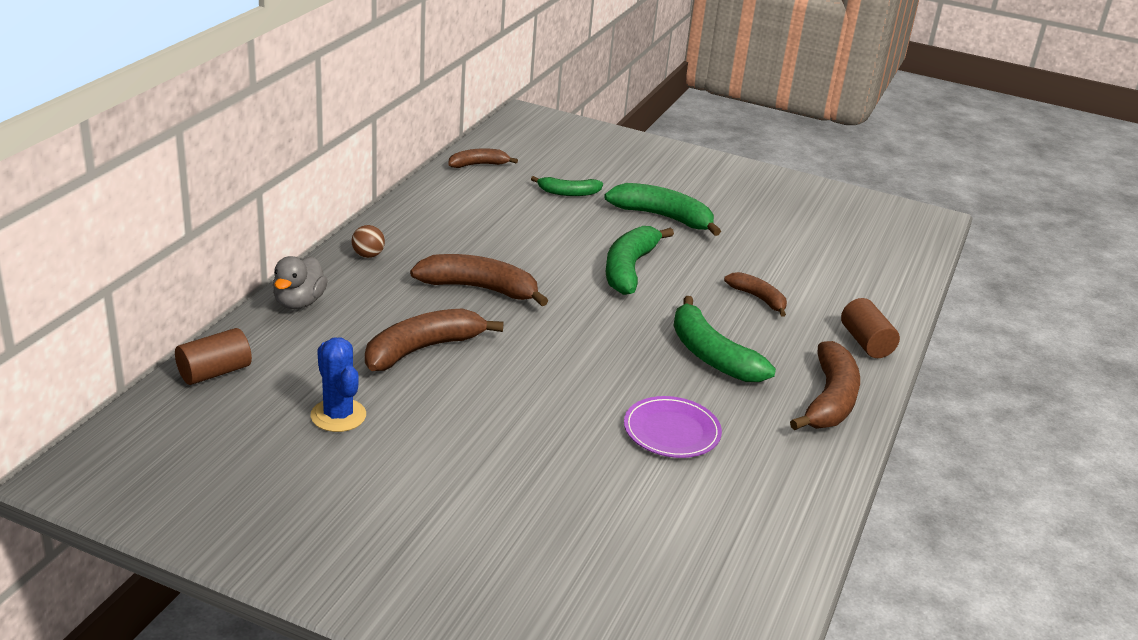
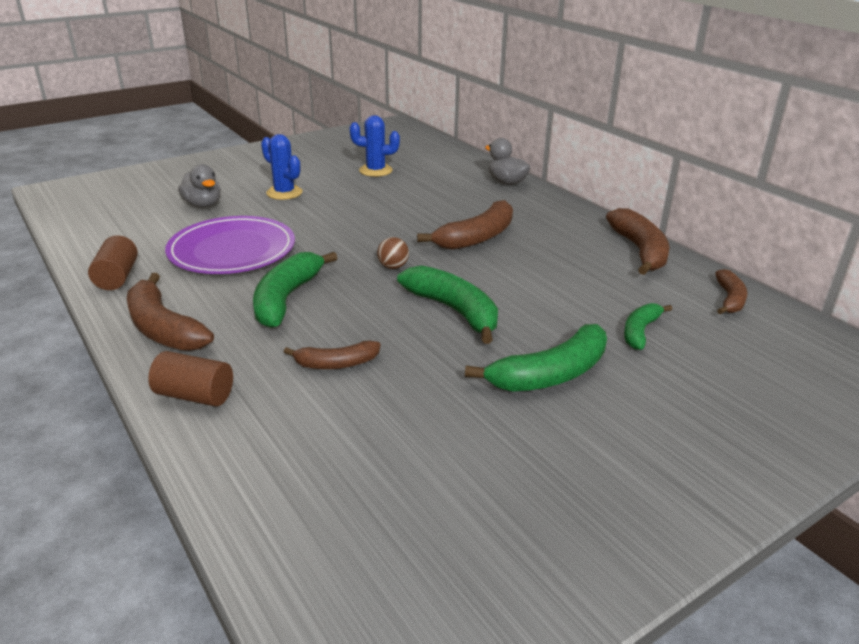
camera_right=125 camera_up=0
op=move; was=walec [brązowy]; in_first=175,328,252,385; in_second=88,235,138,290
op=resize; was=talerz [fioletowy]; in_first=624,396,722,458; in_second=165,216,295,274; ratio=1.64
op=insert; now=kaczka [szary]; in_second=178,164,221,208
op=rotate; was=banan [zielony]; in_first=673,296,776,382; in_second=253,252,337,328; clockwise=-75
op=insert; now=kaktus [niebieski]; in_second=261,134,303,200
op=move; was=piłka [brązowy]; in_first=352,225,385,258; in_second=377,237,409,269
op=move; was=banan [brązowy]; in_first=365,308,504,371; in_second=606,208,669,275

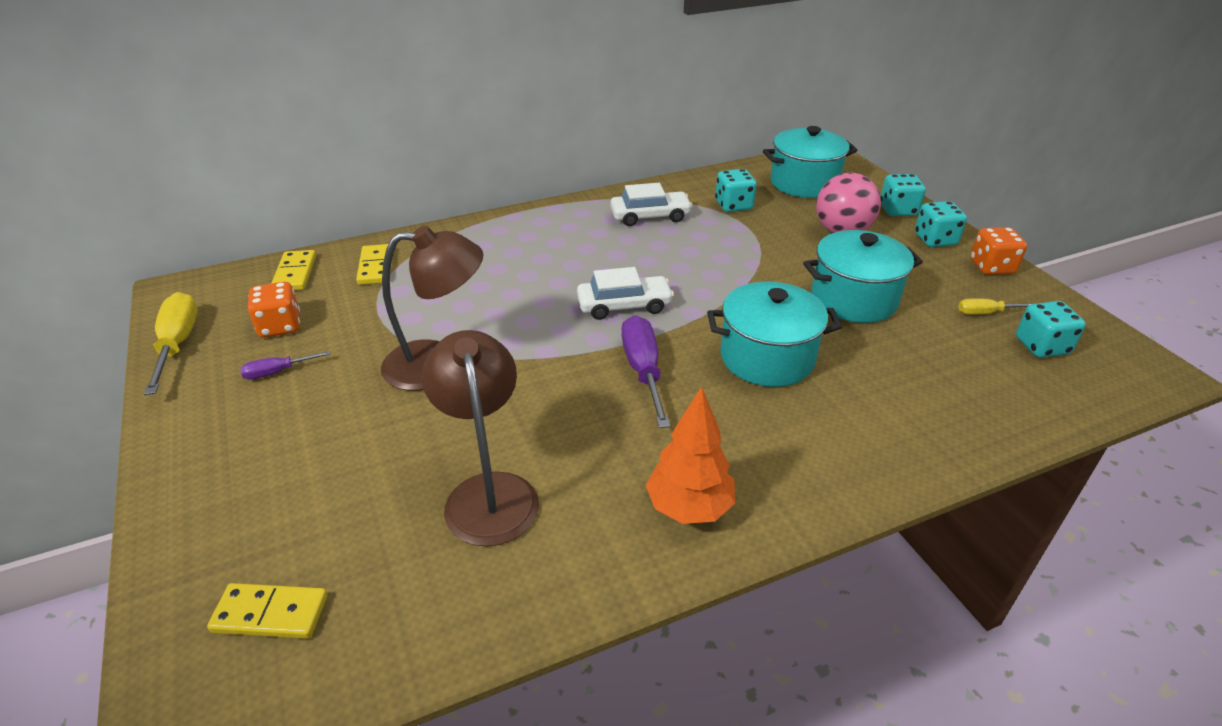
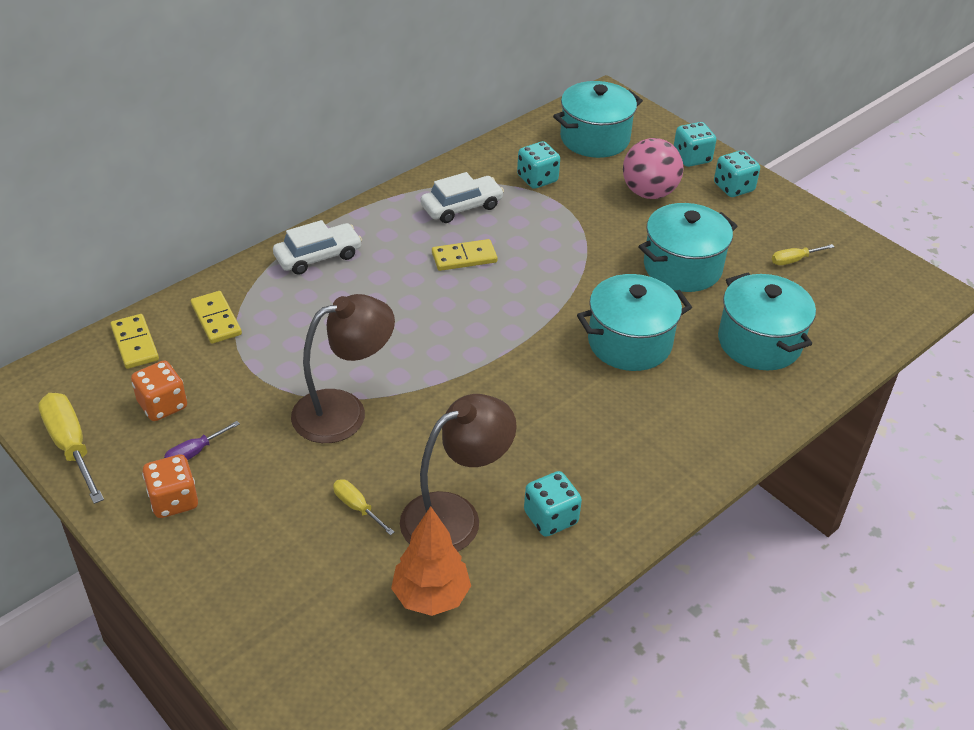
camera_right=-20 camera_up=5
op=move; was=kostka do gry [pomarańczowy]; in_first=970,227,1027,275; in_second=142,454,198,518
op=move; was=samochód [biały]; in_first=577,267,674,320; in_second=273,220,362,275
op=insert; now=śrubokręt [żółty]; in_second=333,479,395,535
op=move; was=drzewko [pomarańczowy]; in_first=646,387,735,524; in_second=391,506,471,616
op=rotate; was=lampka [brązowy]; in_first=422,330,539,547; in_second=400,394,517,551; clockwise=90
op=move; was=kostka domina [żółty]; in_first=207,583,328,639; in_second=432,239,498,271
op=move; was=kostka do gry [turkusowy]; in_first=1016,301,1086,358; in_second=524,471,582,537
op=insert; now=garnek [turkusowy]; in_second=718,273,816,370
op=delete; was=śrubokręt [fioletowy]; in_first=622,316,670,428

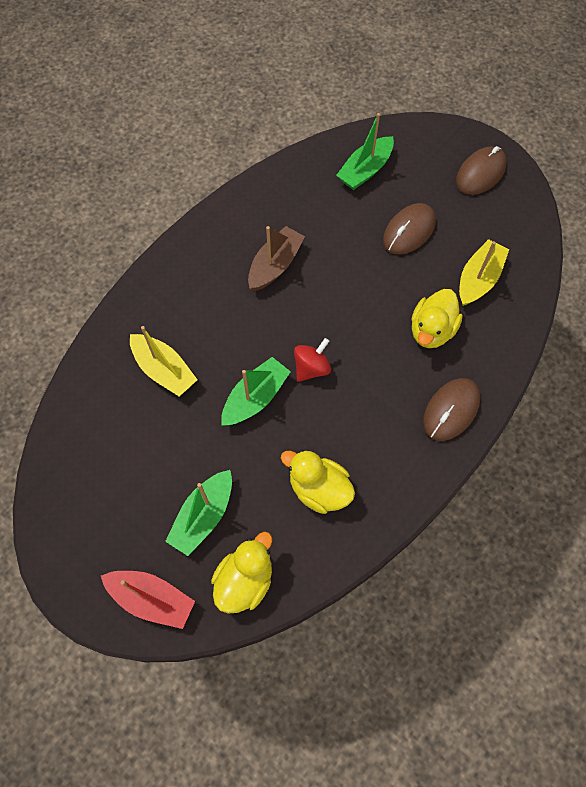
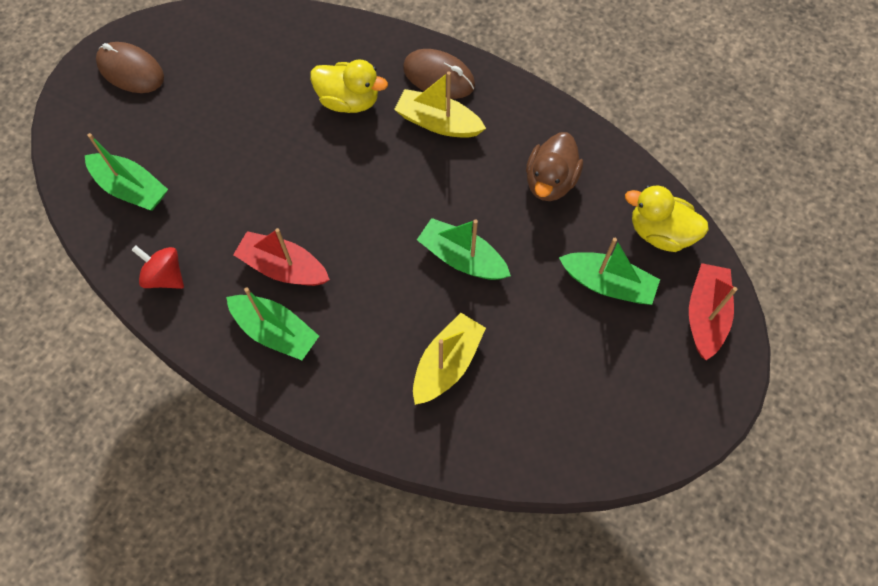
camera_right=-100 camera_up=0
op=move; was=bączek [czerwony]; in_first=294,338,331,382; in_second=132,246,184,289
op=insert; now=łódka [zielony]; in_second=226,287,319,360
op=recolor; was=łódka [brązowy]; now=łódka [czerwony]; in_first=248,226,305,291; in_second=233,228,330,286
op=move; was=łódka [żółty]; in_first=459,239,509,306; in_second=394,71,486,138
op=recolor; was=kaczka [żółty]; now=kaczka [brązowy]; in_first=281,450,355,514; in_second=526,132,583,201
op=delete; was=myszka [brązowy]; in_first=383,203,436,255

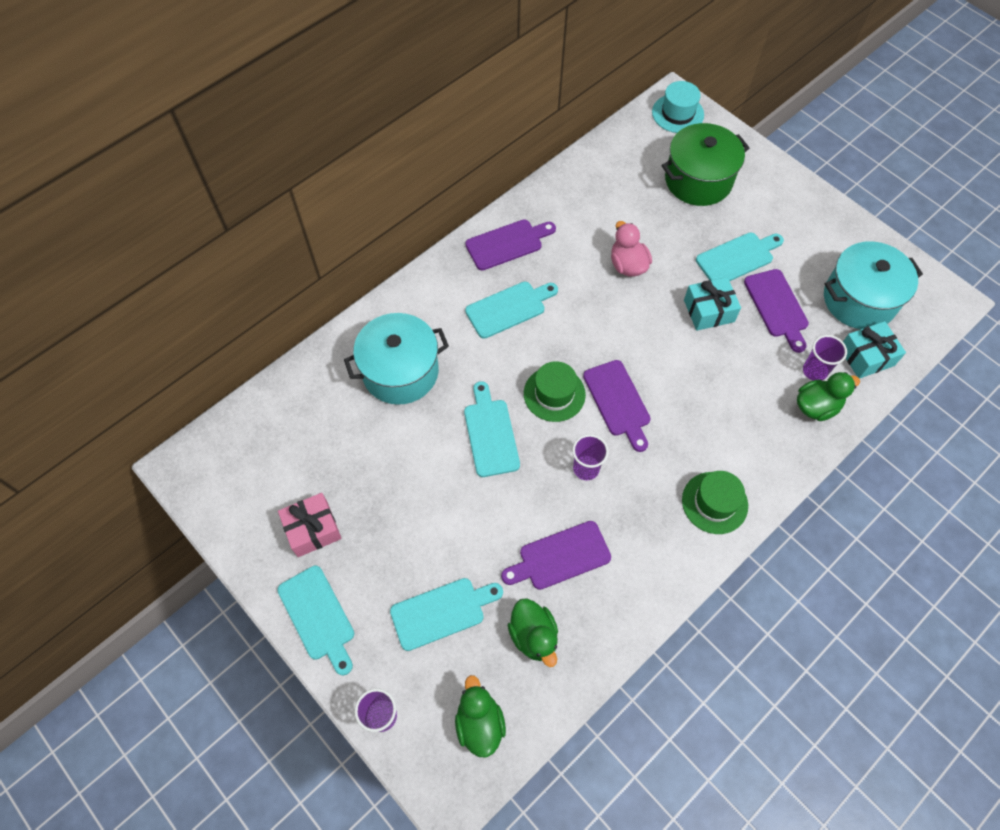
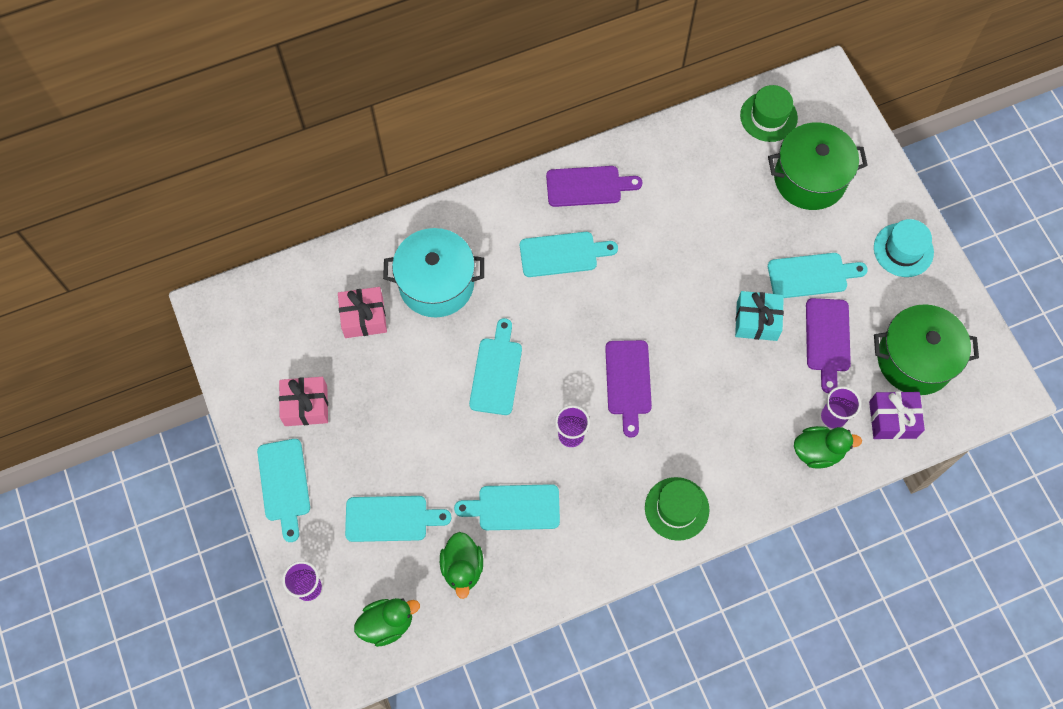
camera_right=20 camera_up=5
op=insert; now=prezent [różowy]; in_second=338,287,387,338
op=rotate; was=kaczka [zielony]; in_first=455,675,506,758; in_second=354,598,420,647; clockwise=60
op=recolor; was=deska do krojenia [fioletowy]; now=deska do krojenia [turkusowy]; in_first=501,521,611,590; in_second=454,484,560,530
op=move; was=kapelusz [zielony]; in_first=524,361,586,422; in_second=740,85,798,142
op=recolor; was=prezent [turkusowy]; now=prezent [fioletowy]; in_first=843,321,906,379; in_second=869,391,925,439
op=move; was=kapelusz [turkusowy]; in_first=652,81,704,133; in_second=874,219,934,277
op=recolor; was=garnek [turkusowy]; now=garnek [zielony]; in_first=824,241,923,329; in_second=874,304,979,395
op=delete; was=kaczka [różowy]; in_first=611,221,652,277

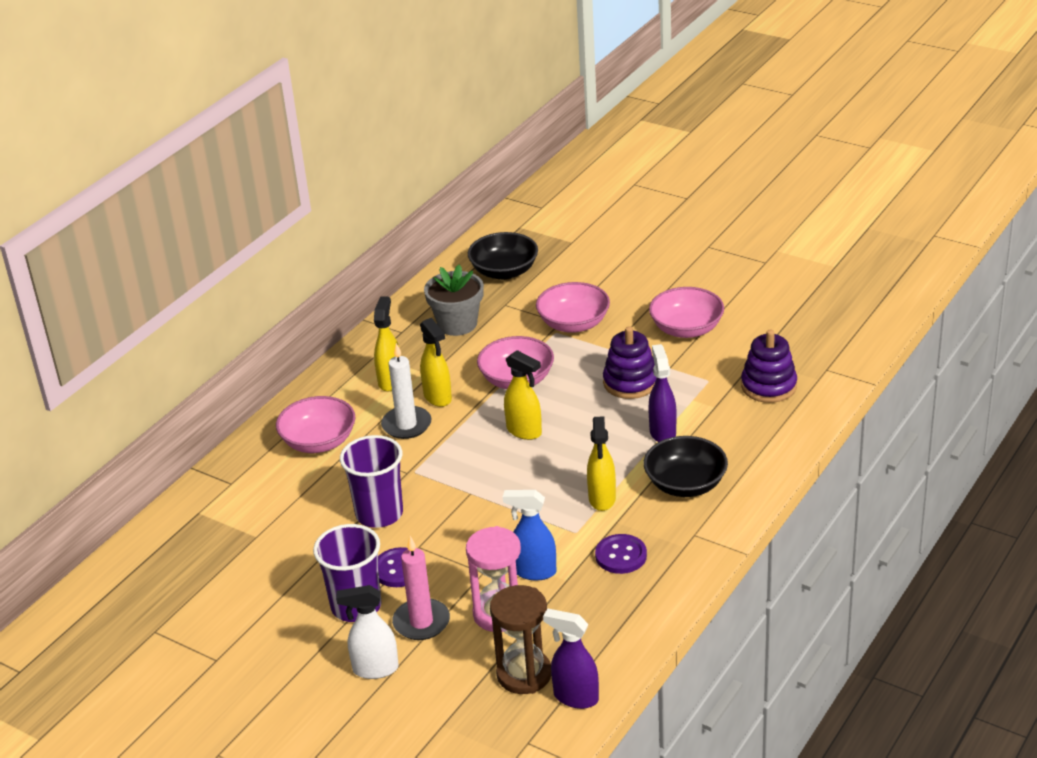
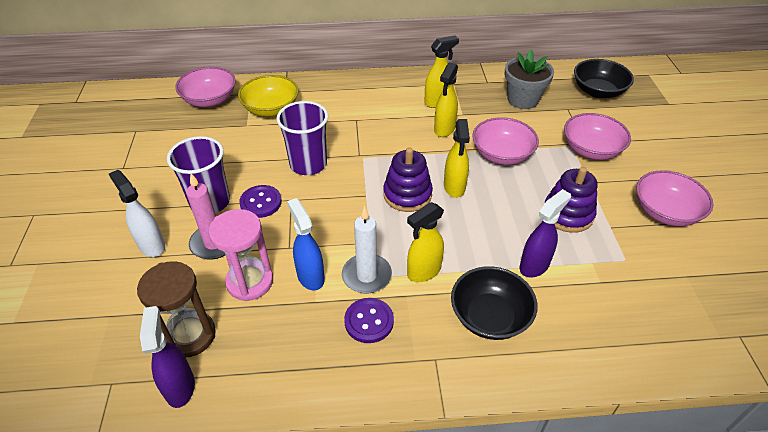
camera_right=50 camera_up=10
op=move; was=miska [różowy]; in_first=276,396,355,453; in_second=175,67,236,107
op=insert; now=miska [żółty]; in_second=238,75,299,117
op=move; was=świeca [biały]; in_first=381,343,431,439; in_second=342,206,392,294
op=move; was=zabawka nakładanka [fioletowy]; in_first=741,330,797,403; in_second=383,147,433,212

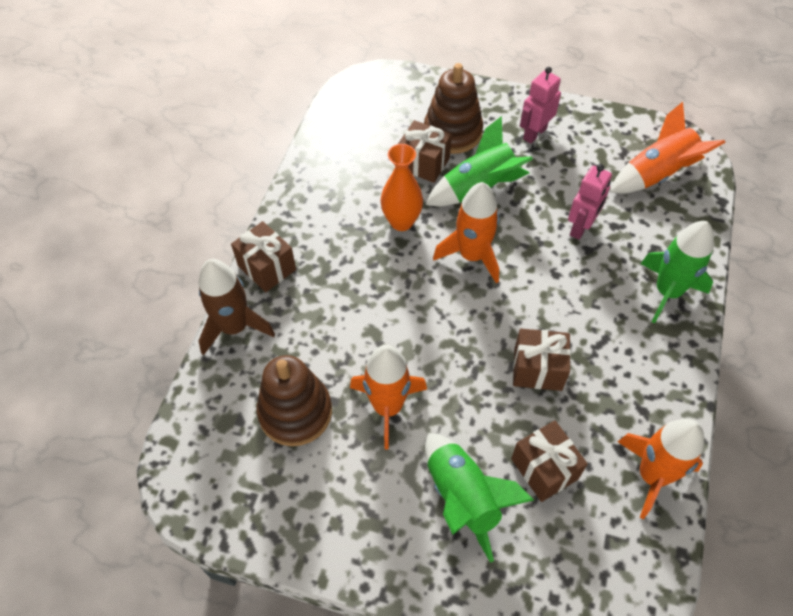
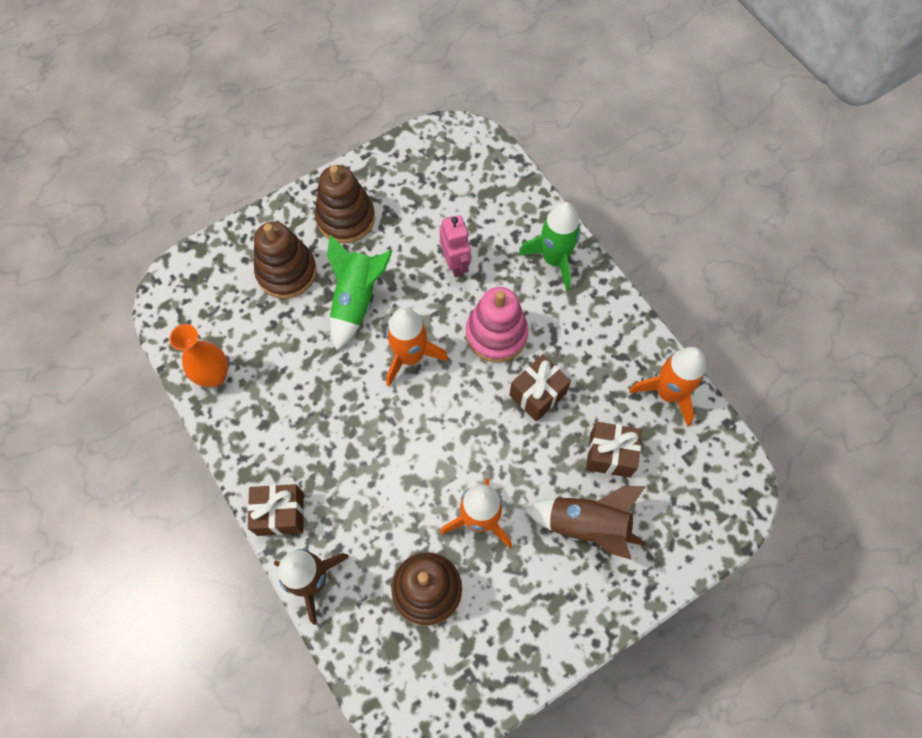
camera_right=-50 camera_up=10
op=move; was=wazon [pomarańczowy]; in_first=380,144,423,231; in_second=169,324,228,387
op=replace; was=robot [różowy]; now=zabawka nakładanka [brązowy]; in_first=520,67,561,144; in_second=315,165,375,243
op=insert; now=zabawka nakładanka [różowy]; in_second=466,287,529,362
op=recolor; was=rakieta [zielony]; now=rakieta [brązowy]; in_first=425,433,534,563; in_second=525,486,646,560
op=delete; was=prezent [brązowy]; in_first=398,120,452,183
op=delete; was=rakieta [pomarańczowy]; in_first=610,102,726,194

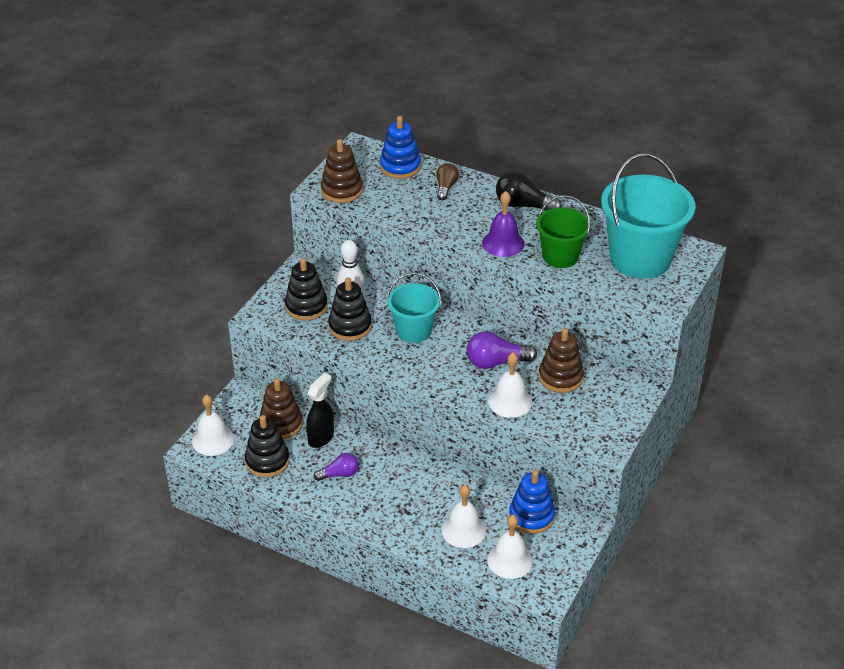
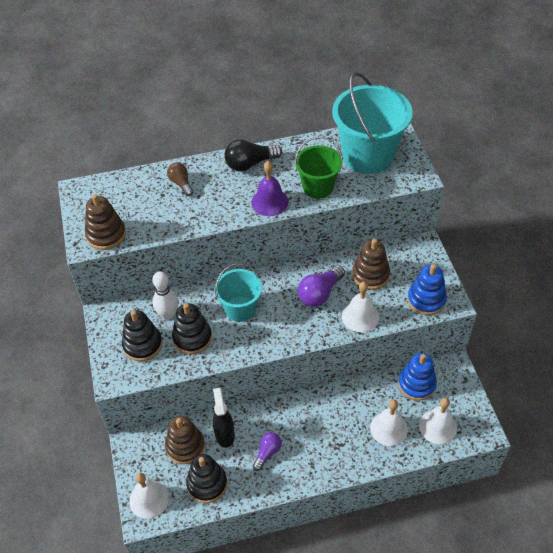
camera_right=-40 camera_up=10
op=move; was=zabawka nakładanka [niebieski]; in_first=380,116,421,179; in_second=407,264,447,315

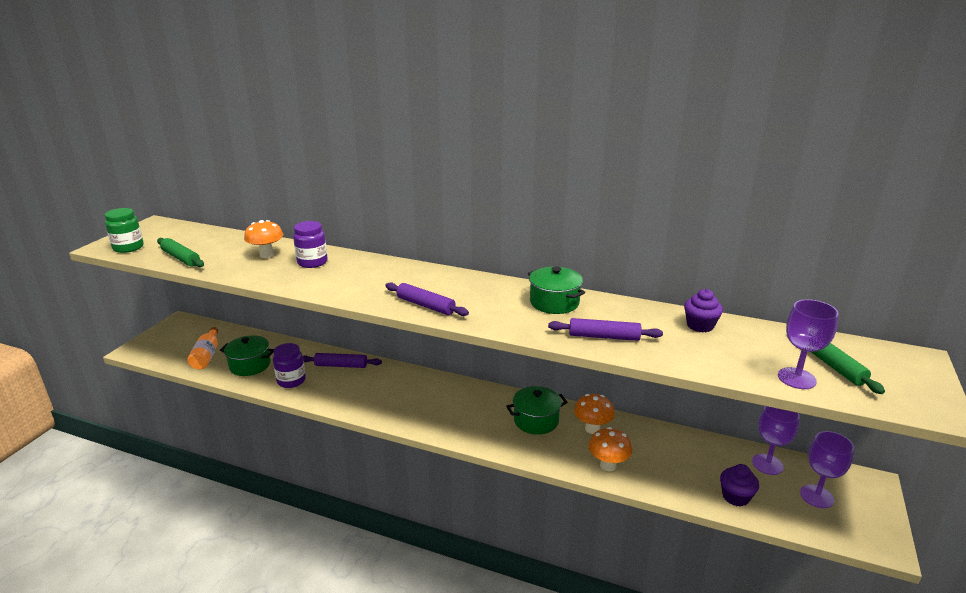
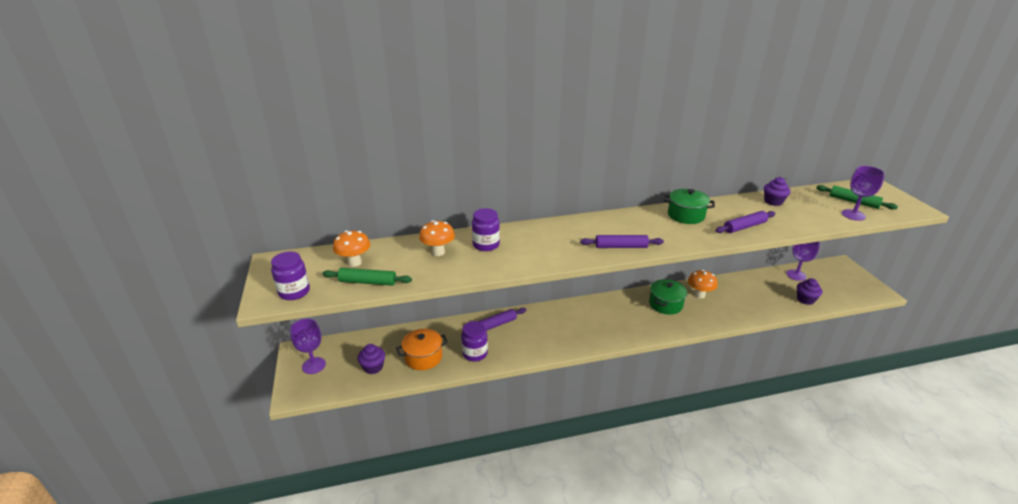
camera_right=-35 camera_up=5
op=recolor; was=słoik [zielony]; now=słoik [fioletowy]; in_first=105,208,144,253; in_second=271,251,310,300
op=move; was=kielich [fioletowy]; in_first=800,431,854,508; in_second=290,319,326,374
op=move; was=grzyb [pomarańczowy]; in_first=588,427,632,472; in_second=333,230,371,267
op=replace; was=butelka [pomarańczowy]; now=muffinka [fioletowy]; in_first=187,327,218,370; in_second=358,344,385,374
op=recolor; was=garnek [zielony]; now=garnek [pomarańczowy]; in_first=220,335,274,376; in_second=396,329,448,370

